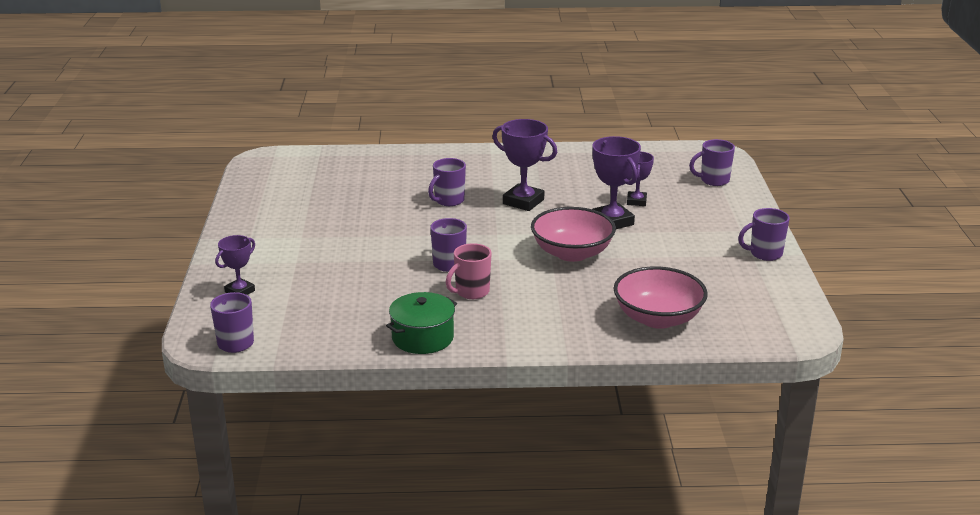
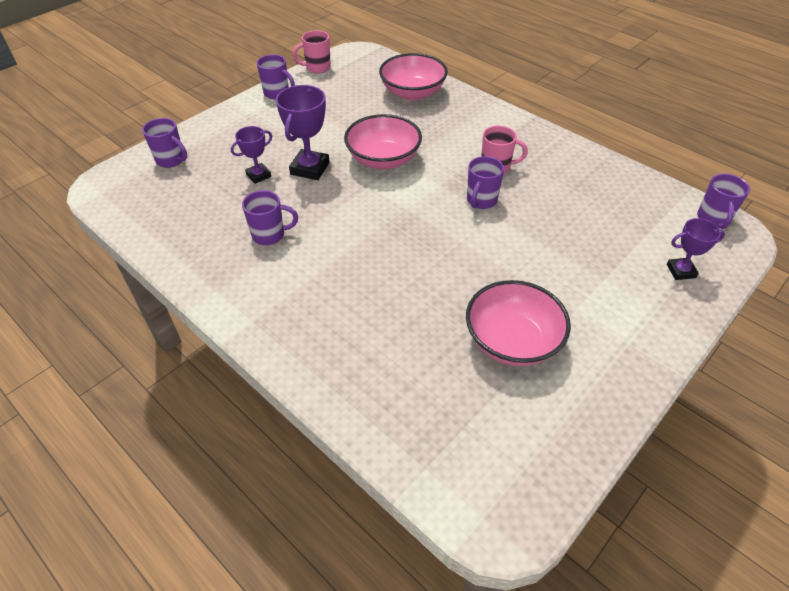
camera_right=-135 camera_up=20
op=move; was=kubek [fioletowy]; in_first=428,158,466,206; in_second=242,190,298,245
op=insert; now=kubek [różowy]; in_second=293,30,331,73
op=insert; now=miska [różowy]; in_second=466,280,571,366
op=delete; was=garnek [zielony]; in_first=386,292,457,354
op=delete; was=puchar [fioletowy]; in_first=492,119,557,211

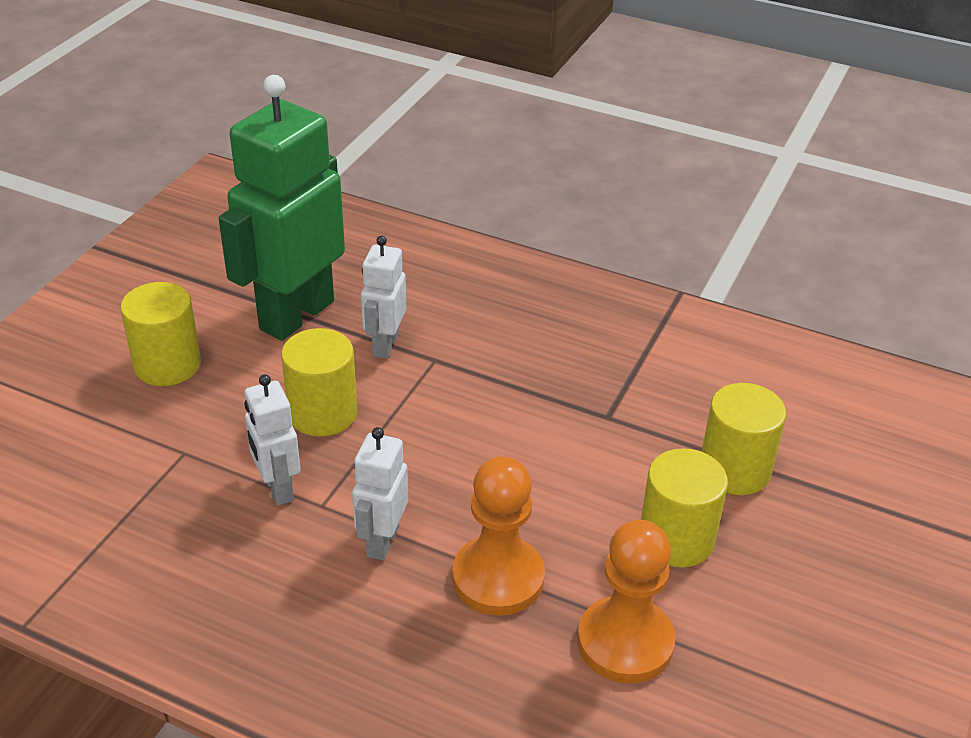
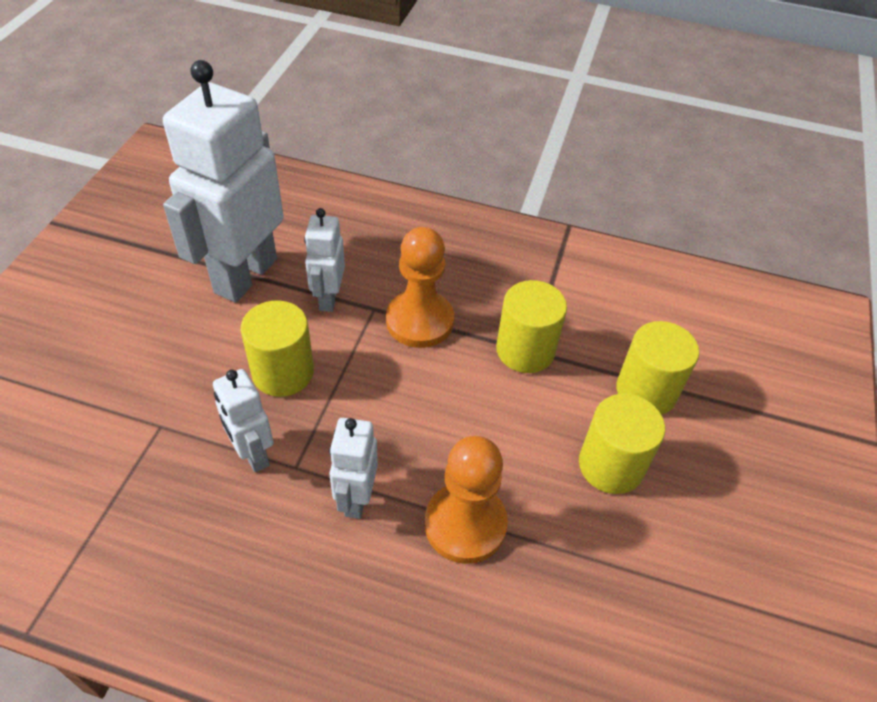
camera_right=-10 camera_up=10
op=recolor; was=robot [zielony]; now=robot [biały]; in_first=219,75,345,341; in_second=163,60,284,302
op=move; was=pionek [pomarańczowy]; in_first=577,520,675,683; in_second=386,227,454,348
op=move; was=walec [żółty]; in_first=120,282,201,386; in_second=496,280,567,373

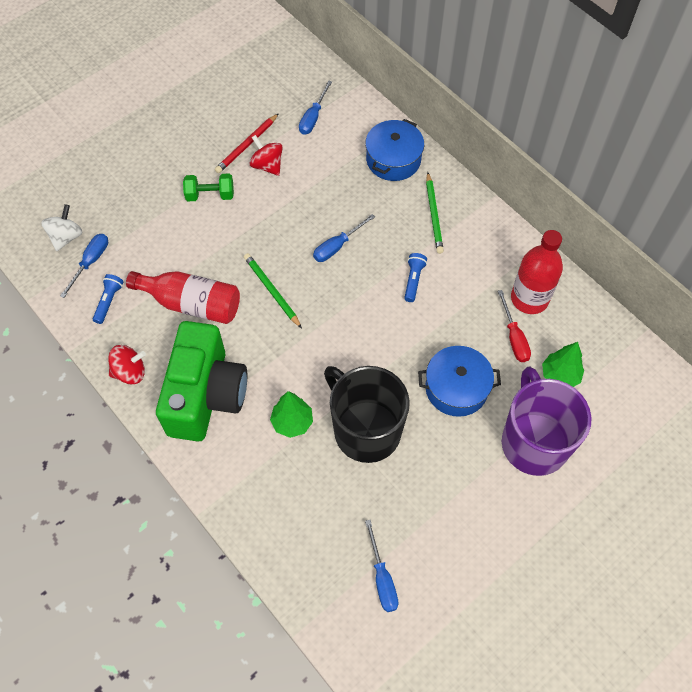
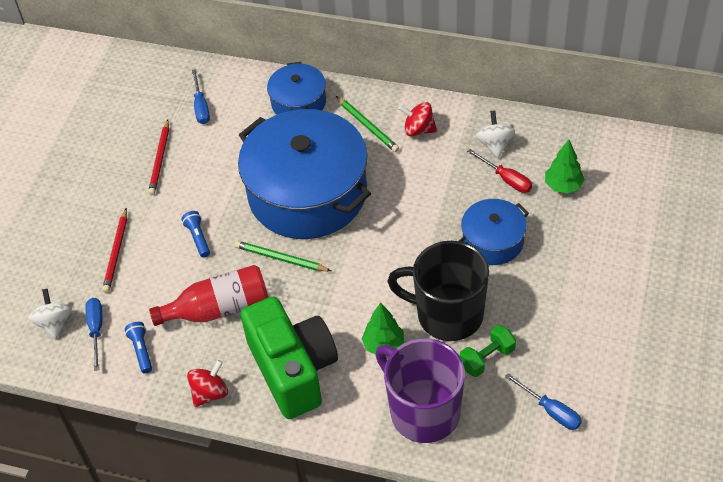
camera_right=-30 camera_up=-10
op=insert; now=ołówek [czerwony]; in_second=102,208,127,293
op=move; was=latarka [niebieski]; in_first=404,253,427,302; in_second=181,211,210,258
op=replace; was=śrubokręt [niebieski]; now=garnek [niebieski]; in_first=313,214,375,262; in_second=238,109,371,239
op=move; was=kubek [fioletowy]; in_first=502,367,592,476; in_second=375,338,465,443
op=move; was=bączek [czerwony]; in_first=250,135,283,176; in_second=399,102,437,136
op=move; was=hantel [zielony]; in_first=183,173,234,201; in_second=459,325,516,377
op=replace; was=butelka [czerwony]; now=bączek [biały]; in_first=511,230,563,314; in_second=476,110,515,158

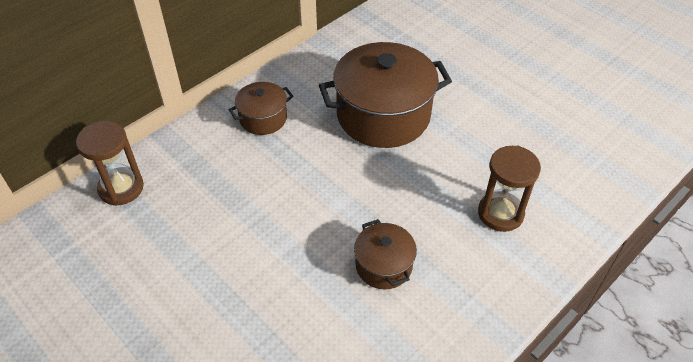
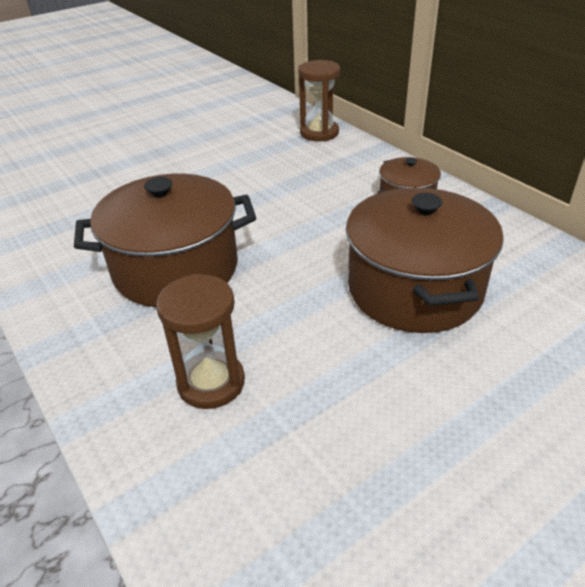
camera_right=100 camera_up=-10
op=resize; was=garnek [brązowy]; in_first=354,219,417,289; in_second=74,174,256,307; ratio=1.97

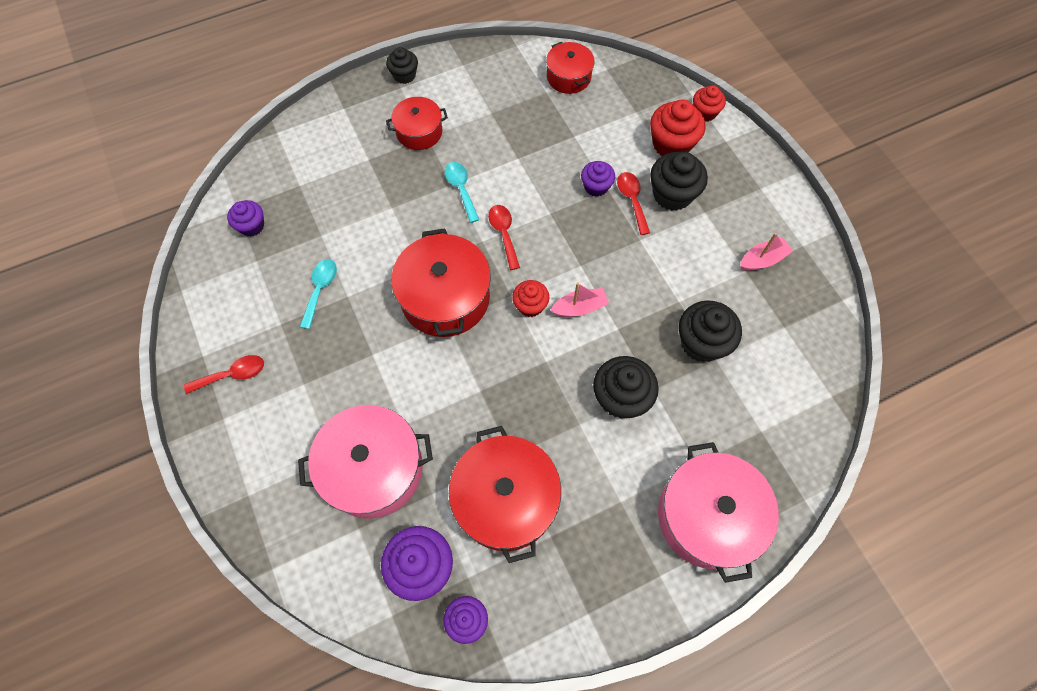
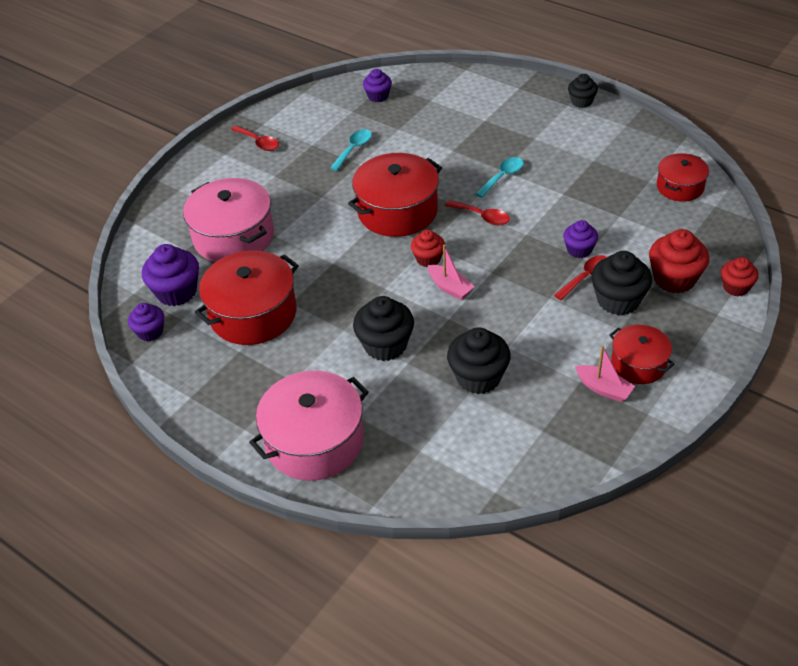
camera_right=65 camera_up=-20
op=rotate; was=łyżka [turkusowy]; in_first=300,259,337,329; in_second=330,129,372,171; clockwise=-45
op=rotate; was=łyżka [czerwony]; in_first=488,205,520,270; in_second=445,200,510,225; clockwise=75
op=move; was=garnek [czerwony]; in_first=386,97,448,150; in_second=609,325,674,384

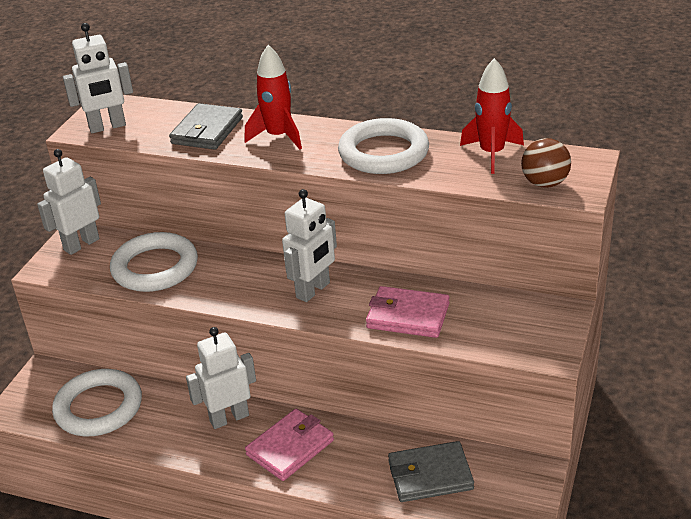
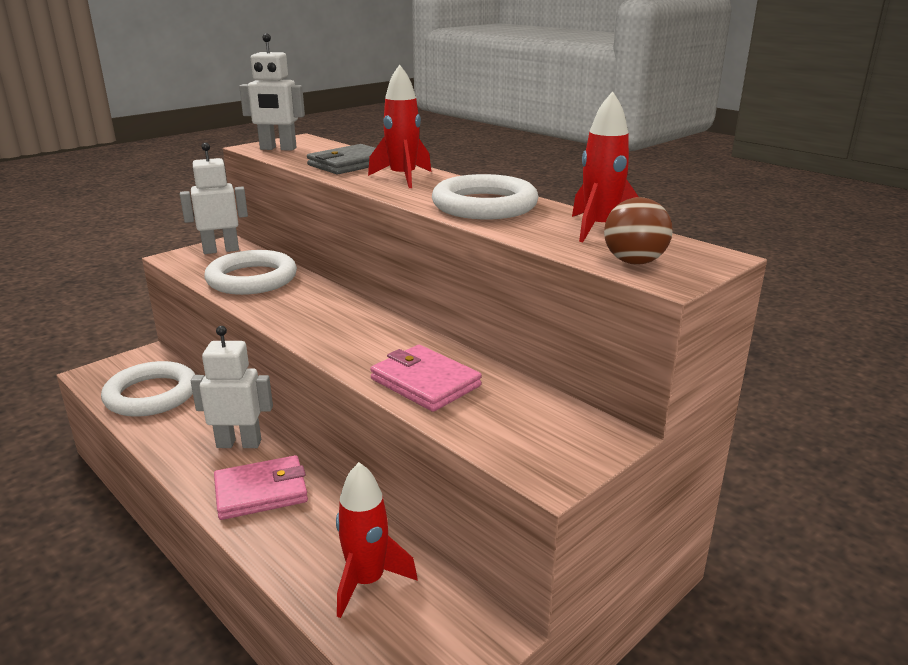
camera_right=25 camera_up=-10
op=replace; was=portfel [szary]; now=rakieta [czerwony]; in_first=388,441,474,502; in_second=336,462,418,618
op=delete; was=robot [biały]; in_first=282,189,337,302

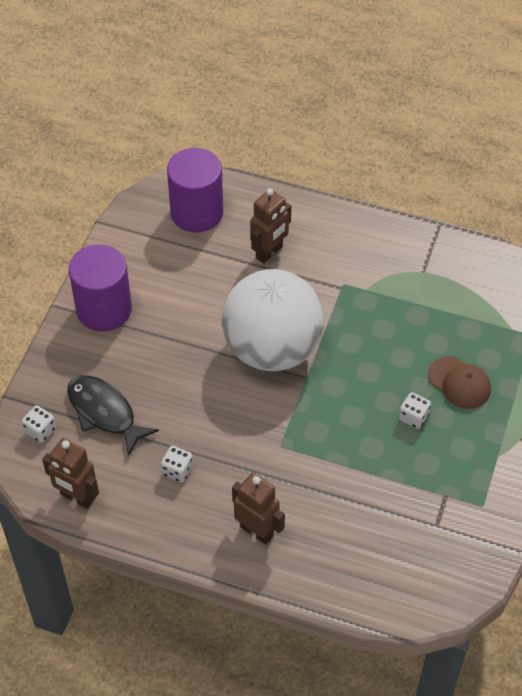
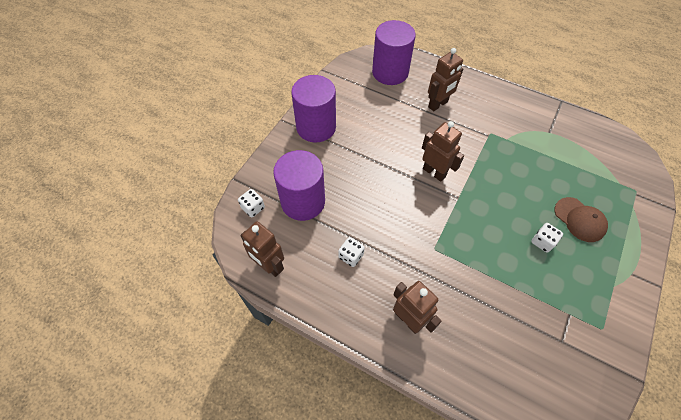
camera_right=10 camera_up=5
op=replace; was=ryba [czarny]; now=walec [fioletowy]; in_first=67,375,159,457; in_second=273,150,325,221
op=replace; was=piłka [biały]; now=robot [brązowy]; in_first=222,269,324,371; in_second=422,121,464,182

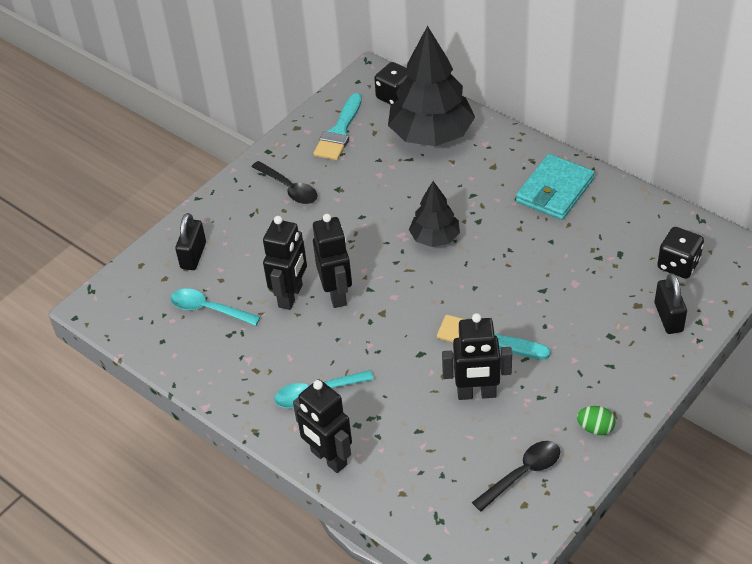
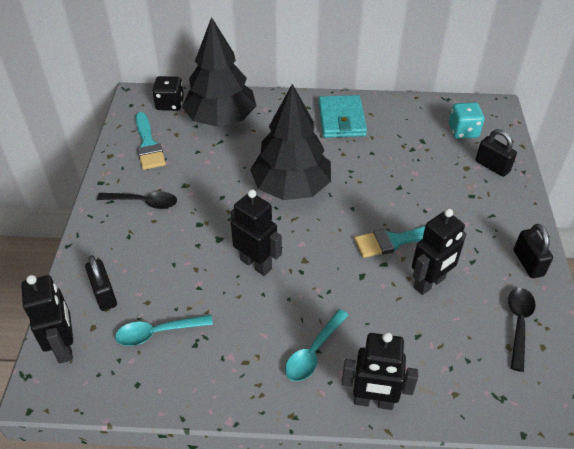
camera_right=-40 camera_up=0
op=move; was=robot [czarny]; in_first=263,216,307,310; in_second=21,275,73,364
op=resize; was=drzewko [czarny]; in_first=409,181,460,247; in_second=250,84,331,200; ratio=1.82
op=recolor; was=kostka do gry [czarny]; now=kostka do gry [turkusowy]; in_first=657,227,704,279; in_second=449,102,485,139
op=replace; was=jajko [zielony]; now=kłódka [czarny]; in_first=577,406,616,435; in_second=514,224,553,278

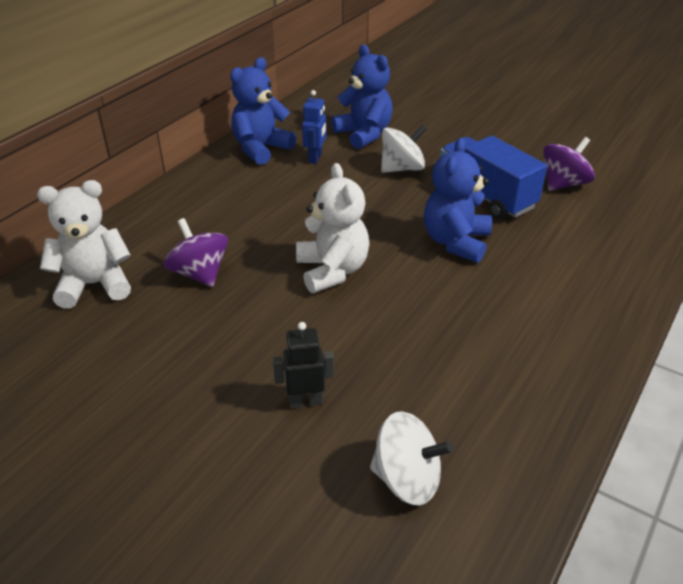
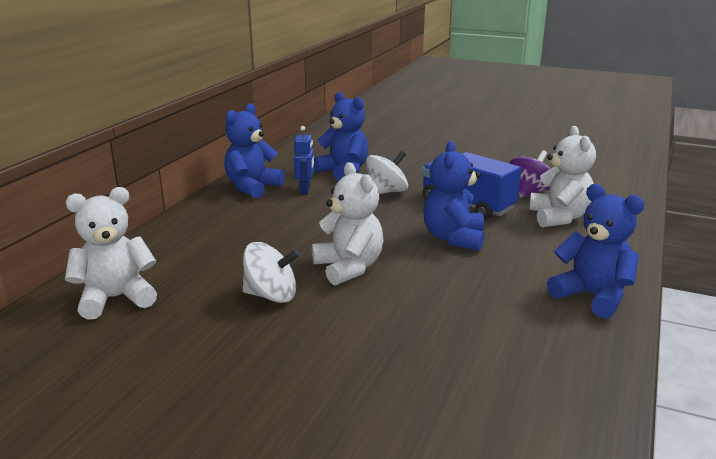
camera_right=-10 camera_up=-15
op=move; was=bączek [biały]; in_first=370,411,453,506; in_second=242,242,300,303
op=insert; now=miś [biały]; in_second=529,126,596,227
op=insert; now=miś [niebieski]; in_second=547,184,645,318
op=delete; was=bączek [fioletowy]; in_first=164,218,228,287
op=delete; was=robot [czarny]; in_first=273,322,334,408

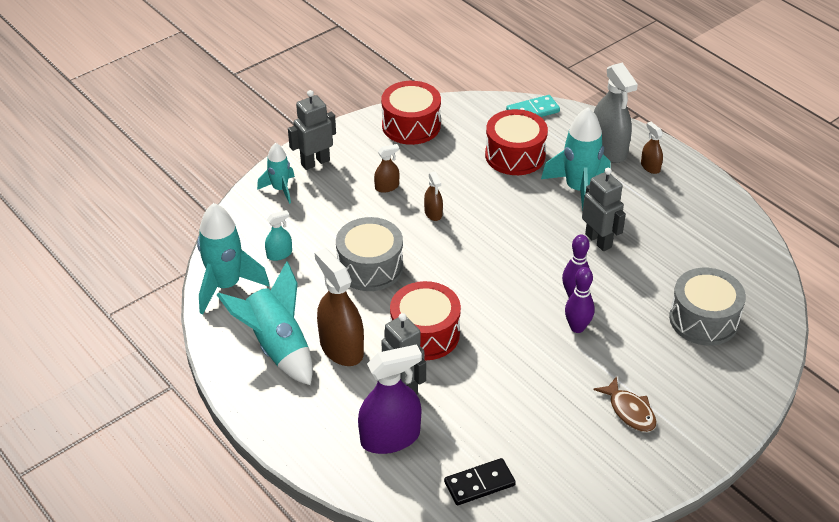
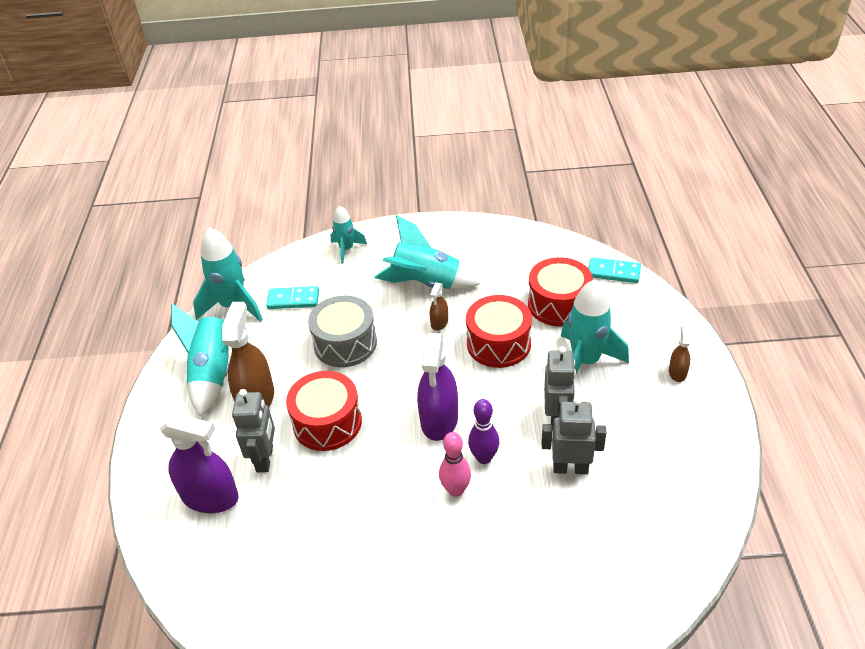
camera_right=40 camera_up=0
op=replace; was=spryskiwacz [turkusowy]; now=kostka domina [turkusowy]; in_first=265,210,292,261; in_second=266,286,319,309
op=replace; was=spryskiwacz [brązowy]; now=rakieta [turkusowy]; in_first=374,144,399,193; in_second=374,215,480,289
op=insert; now=spryskiwacz [fioletowy]; in_second=417,333,458,441
op=recolor; was=kręgiel [fioletowy]; now=kręgiel [różowy]; in_first=565,267,595,333; in_second=439,432,471,497
op=move; was=bęben [czerwony]; in_first=381,81,441,145; in_second=466,295,532,368
op=move; was=robot [szary]; in_first=288,90,336,170; in_second=542,397,607,474
op=delete; was=kostka domina [czarny]; in_first=444,458,516,505
op=delete; was=ryba [brązowy]; in_first=593,376,657,432
op=delete; was=spryskiwacz [szary]; in_first=594,63,638,163
op=delete; was=bęben [szary]; in_first=669,268,746,346

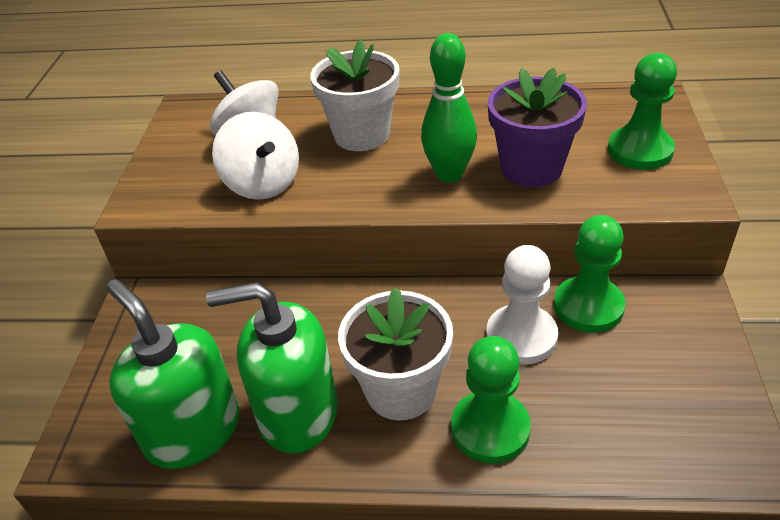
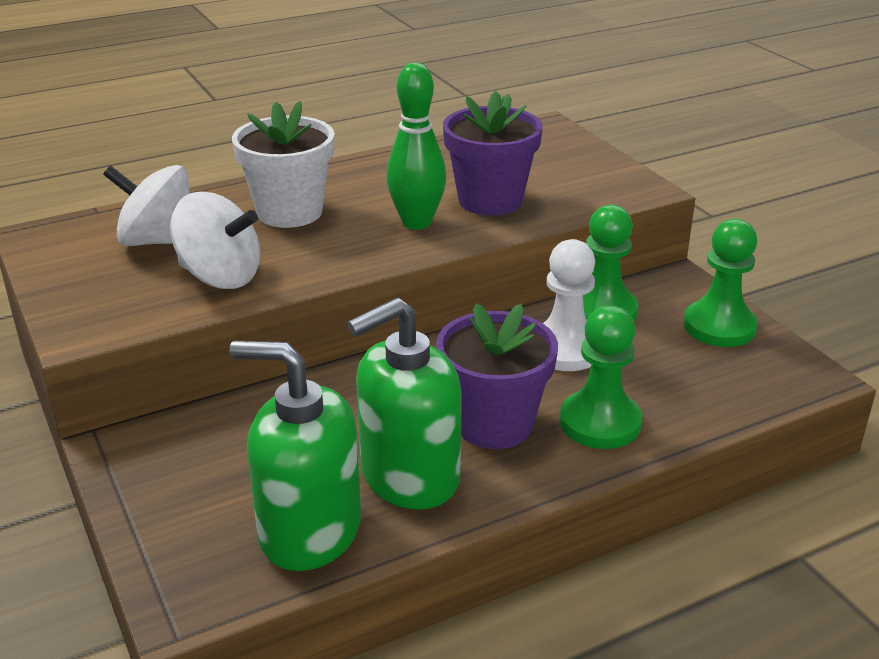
camera_right=-35 camera_up=-10
op=recolor; was=doniczka [biały]; now=doniczka [fioletowy]; in_first=338,287,453,420; in_second=436,303,558,449
op=move; was=pionek [zielony]; in_first=608,53,677,170; in_second=683,219,758,347

